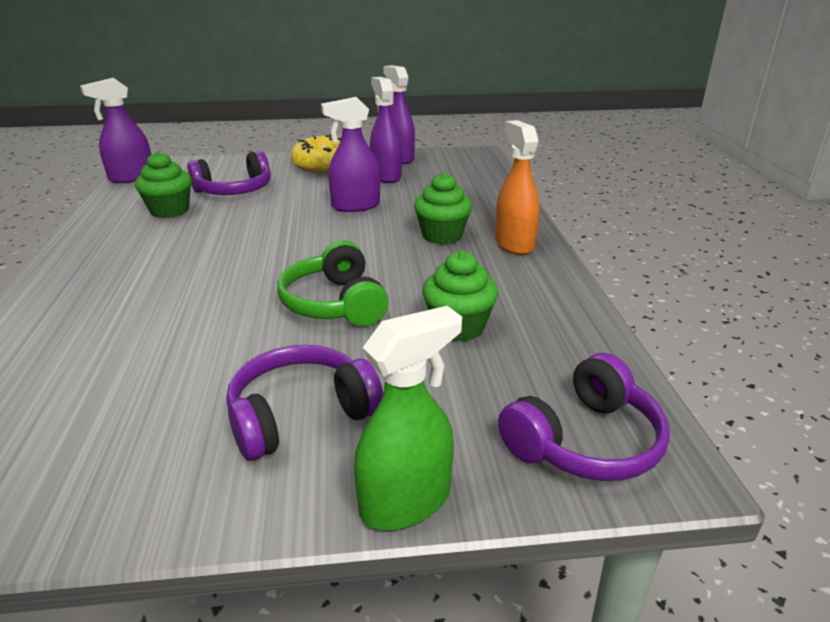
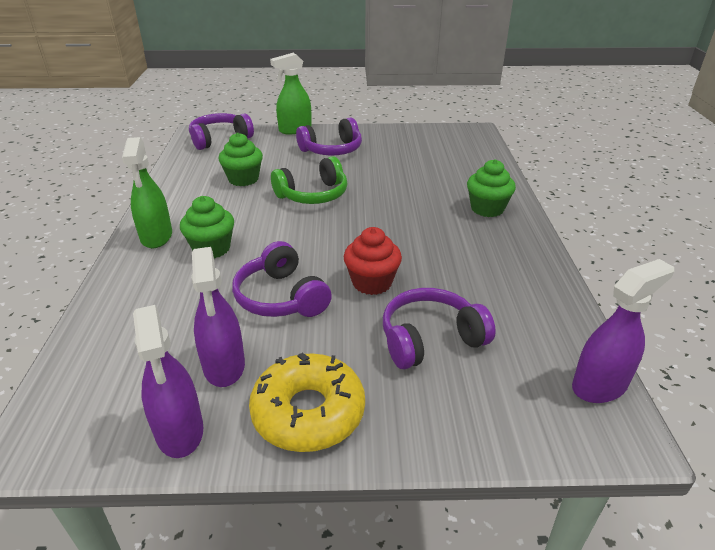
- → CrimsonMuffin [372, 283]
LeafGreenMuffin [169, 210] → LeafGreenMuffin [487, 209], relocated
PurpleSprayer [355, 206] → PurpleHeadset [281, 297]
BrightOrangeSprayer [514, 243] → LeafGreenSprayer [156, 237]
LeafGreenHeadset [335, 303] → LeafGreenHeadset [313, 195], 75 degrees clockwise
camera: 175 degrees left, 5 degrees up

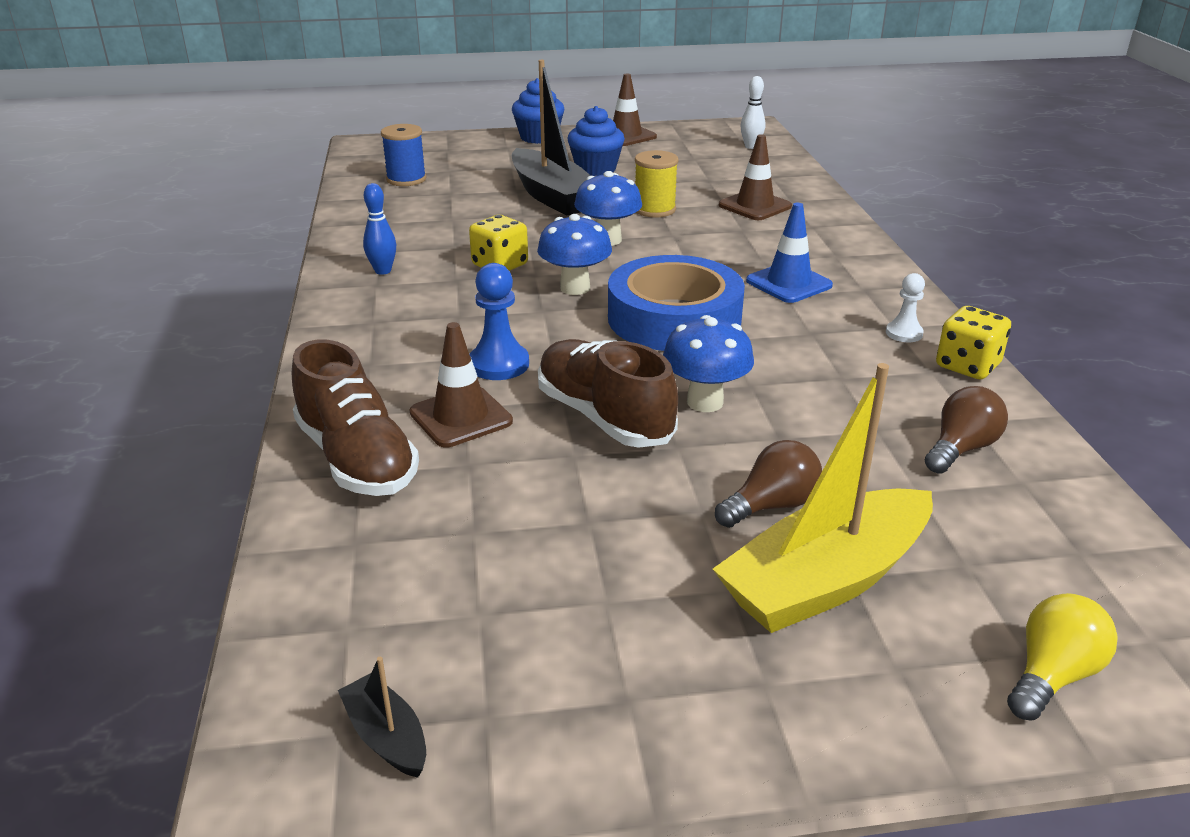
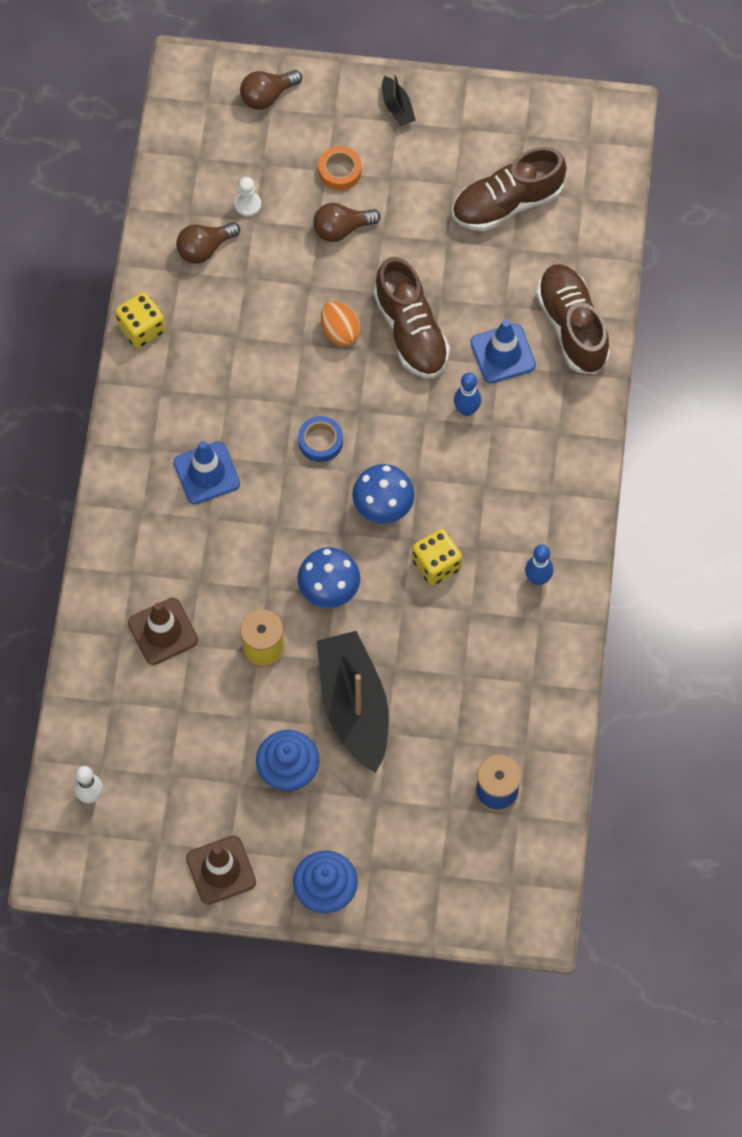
- → BrownLaceUpShoe [507, 203]
BlackBoat [387, 737] → BlackBoat [397, 107], relocated
PureWhiteChessPawn [904, 333] → PureWhiteChessPawn [248, 204], relocated
CobaltChessPawn [499, 364] → CobaltTenpin [466, 410]
CobaltToadstool [705, 402] → BrightOrangeEggShape [340, 332]
BrightYellowBoat [825, 580] → BrightOrangeRollOfTape [340, 171]
BrownSafetyCone [461, 417] → CobaltSafetyCone [503, 354]
BrightYellowLightBulb [1052, 675] → BrownLightBulb [267, 96]
CobaltRollOfTape [674, 318] → CobaltRollOfTape [320, 441], x0.42
camera: 165 degrees left, 35 degrees up

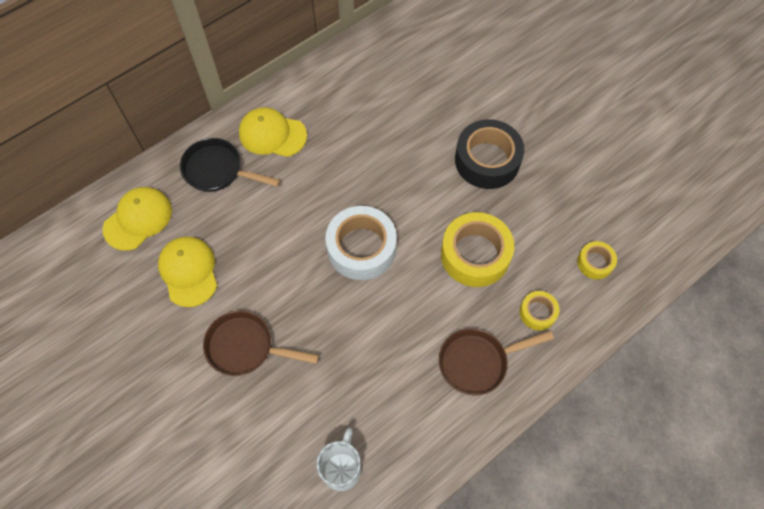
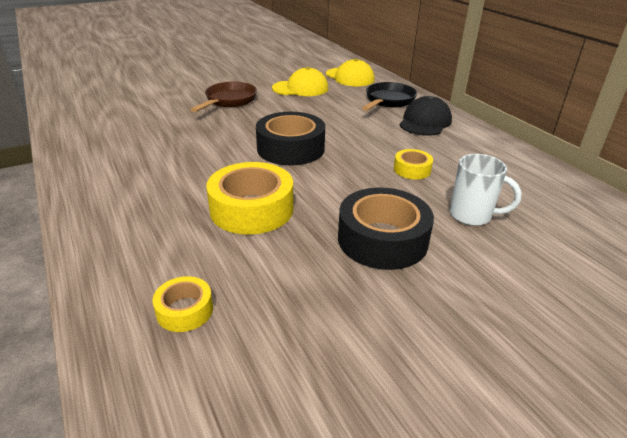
BrownSkillet [478, 362] → -
PureWhiteMug [342, 469] → PureWhiteMug [472, 216], relocated
BrightYellowRollOfTape [537, 312] → BrightYellowRollOfTape [412, 169], relocated
BrightYellowPeakedCap [272, 134] → BlackPeakedCap [425, 122]
PureWhiteRollOfTape [361, 248] → BlackRollOfTape [290, 148]
camera: 100 degrees right, 30 degrees down

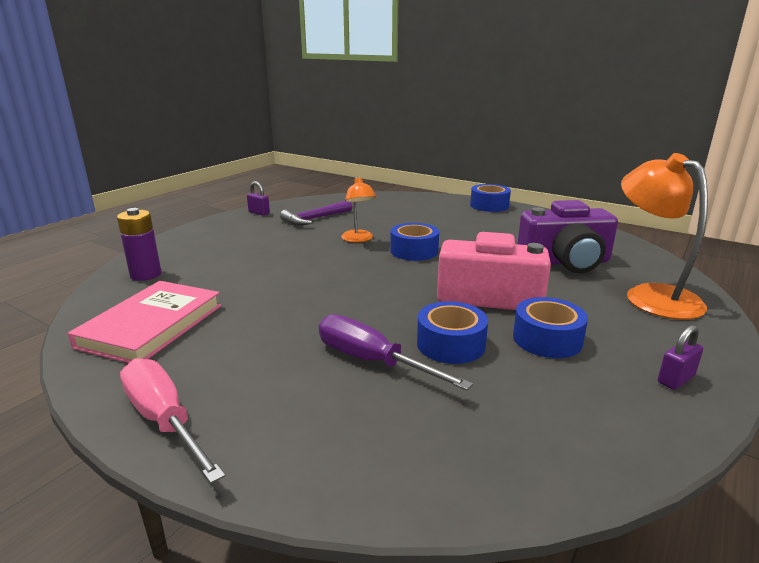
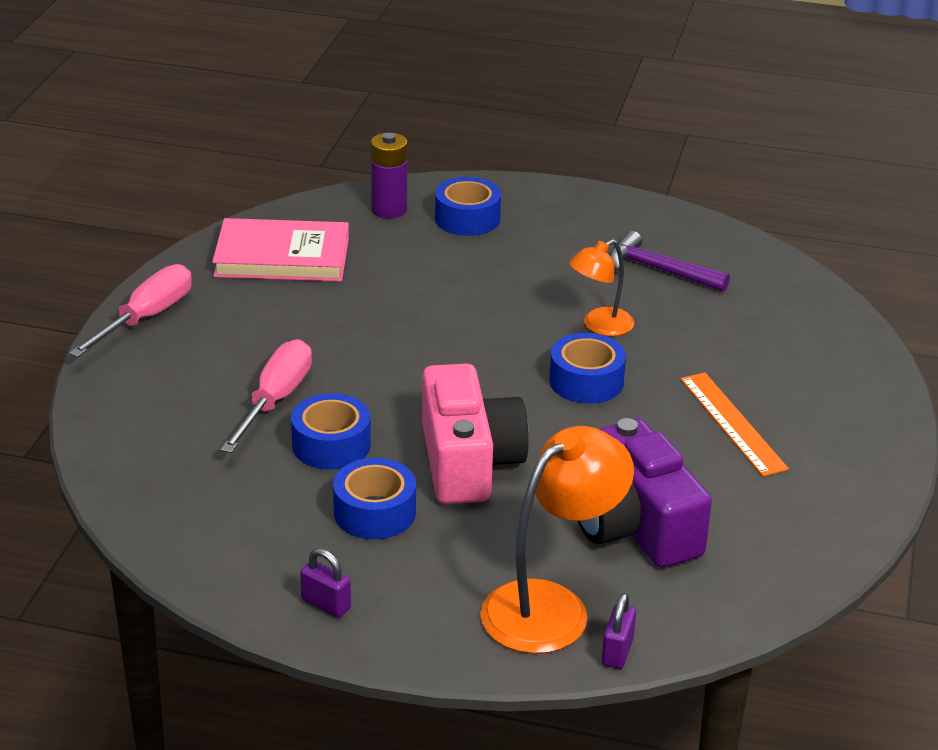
- → BrightOrangeMeasuringStick [732, 423]
PurpleSmallLock [259, 213] → PurpleSmallLock [617, 652], relocated
CobaltRollOfTape [489, 205] → CobaltRollOfTape [467, 218], relocated
PurpleScrewdriver [372, 361] → RosyScrewdriver [275, 400]
camera: 70 degrees right, 10 degrees up

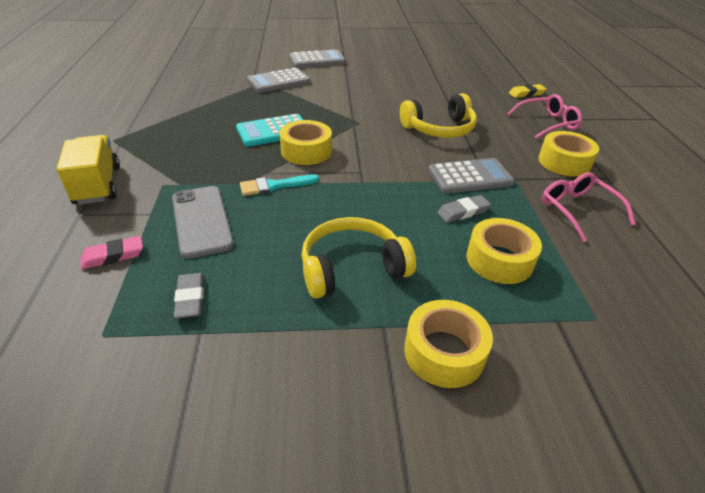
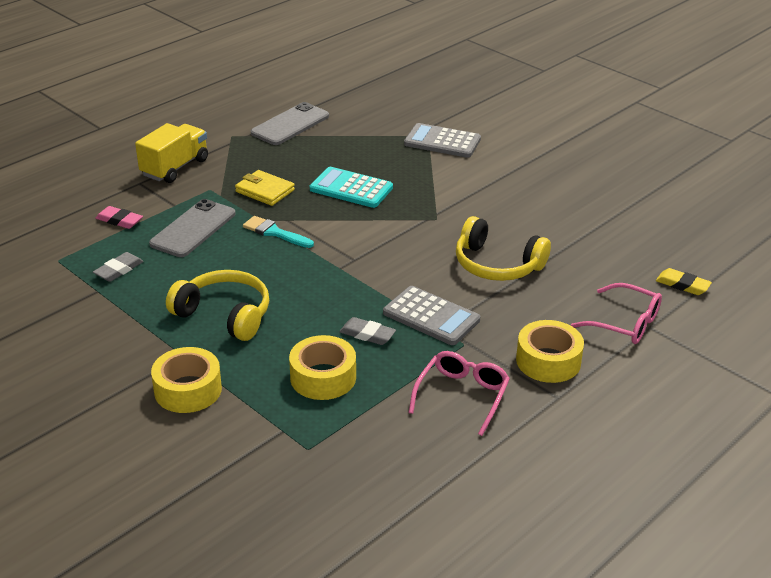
BrightYellowRollOfTape [306, 151] → -
GrayCalculator [317, 60] → -
- → BrightYellowBillfold [265, 191]
- → GrayMobilePhone [290, 125]
camera: 50 degrees right, 5 degrees down

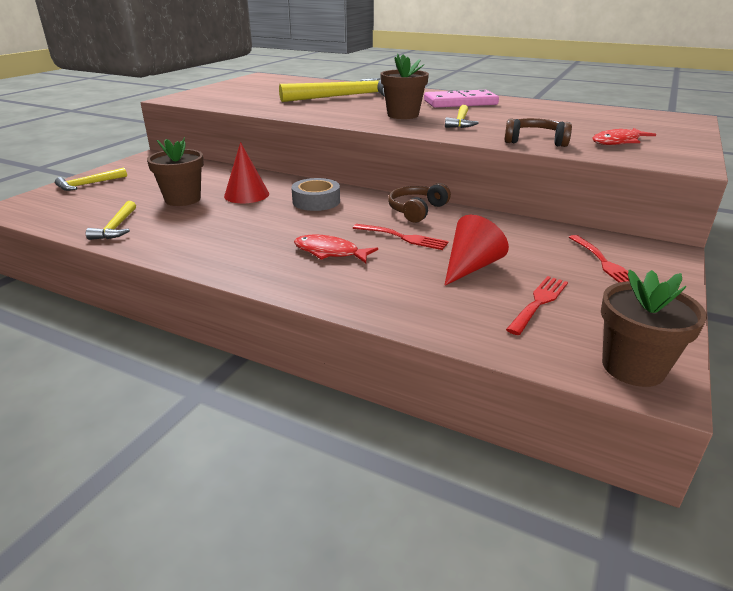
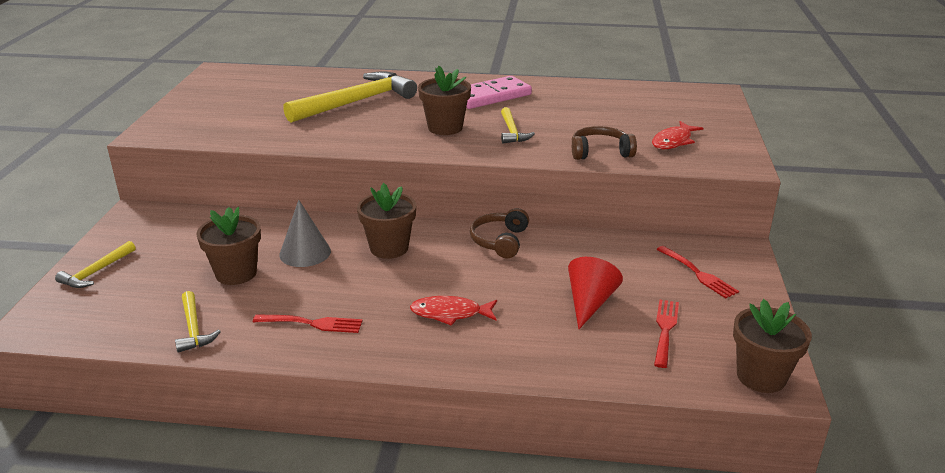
CrimsonTableFork [403, 237] → CrimsonTableFork [313, 323], relocated
GrayRollOfTape [316, 201] → BrownPlantPot [389, 248]
CrimsonConeShape [246, 195] → GrayConeShape [305, 253]
camera: 20 degrees left, 0 degrees up

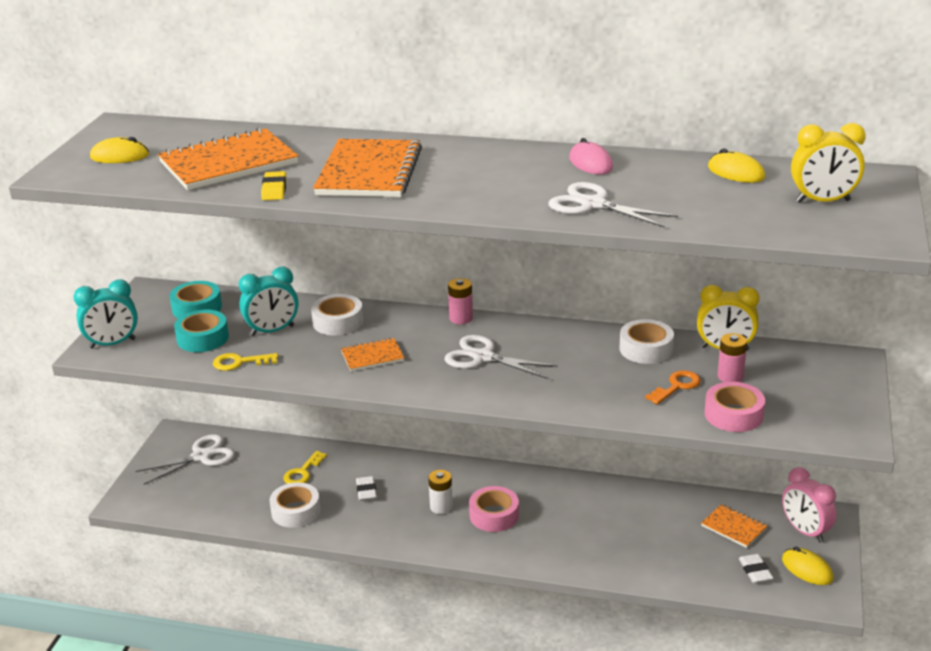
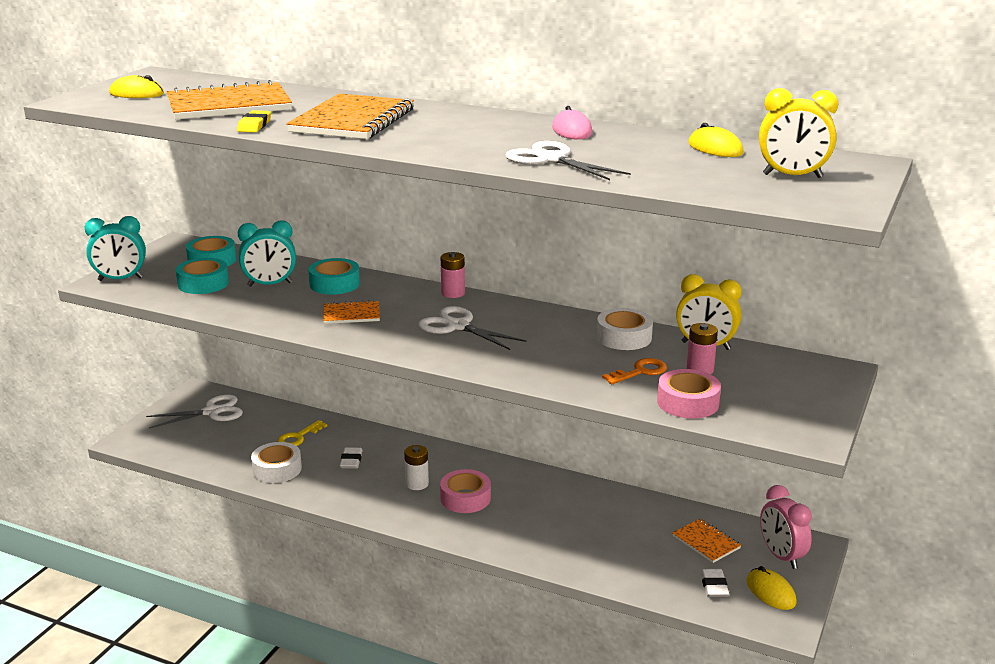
BrightYellowKey [240, 362] → -
PureWhiteRollOfTape [338, 322] → TurquoiseRollOfTape [334, 284]
camera: 10 degrees right, 5 degrees down

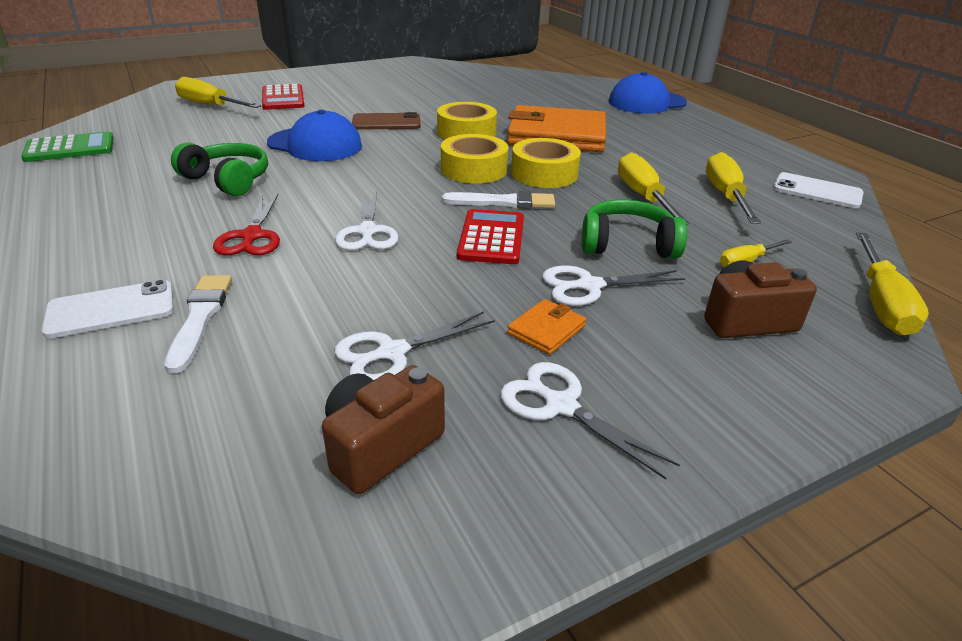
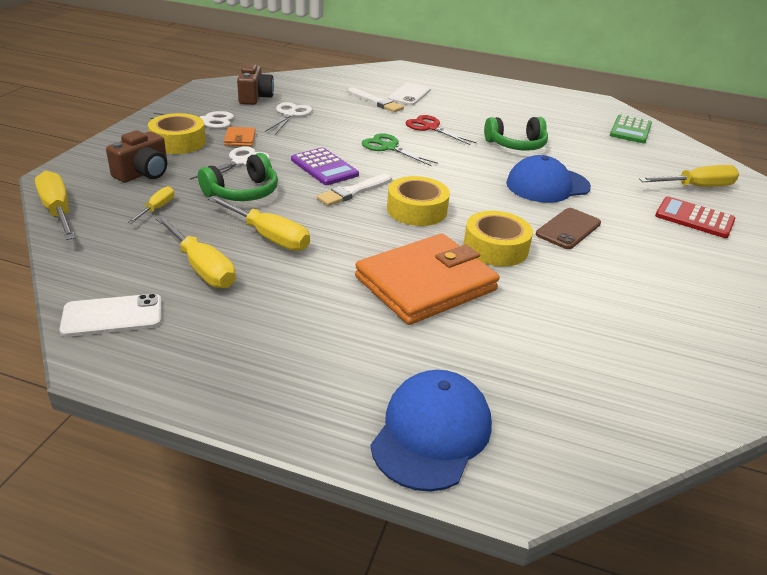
BrightYellowRollOfTape [544, 173] → BrightYellowRollOfTape [178, 142], relocated
PureWhiteShears [367, 232] → LeafGreenShears [389, 147]
CrimsonCalculator [491, 238] → PurpleCalculator [324, 167]
camera: 135 degrees right, 0 degrees up

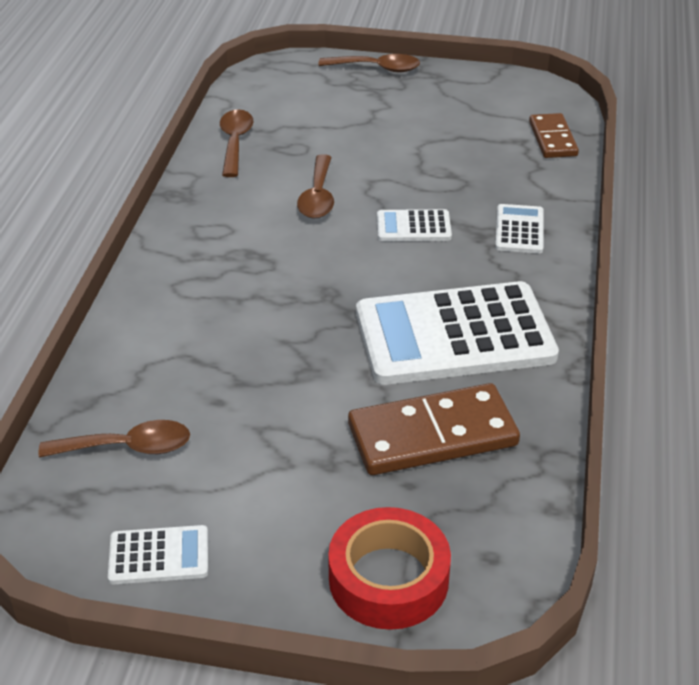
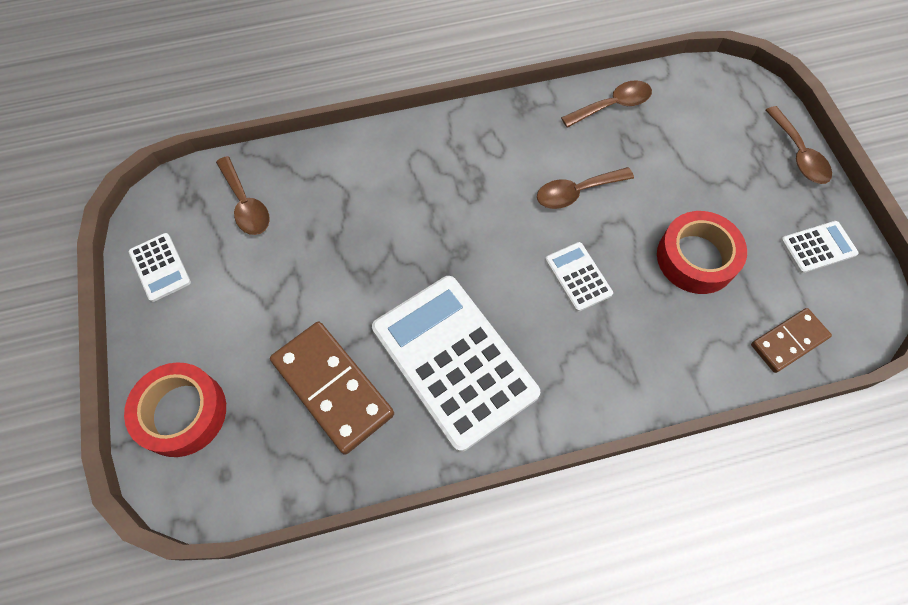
- → CrimsonRollOfTape [696, 258]
PureWhiteCalculator [519, 230] → PureWhiteCalculator [818, 247], relocated
camera: 65 degrees right, 25 degrees up

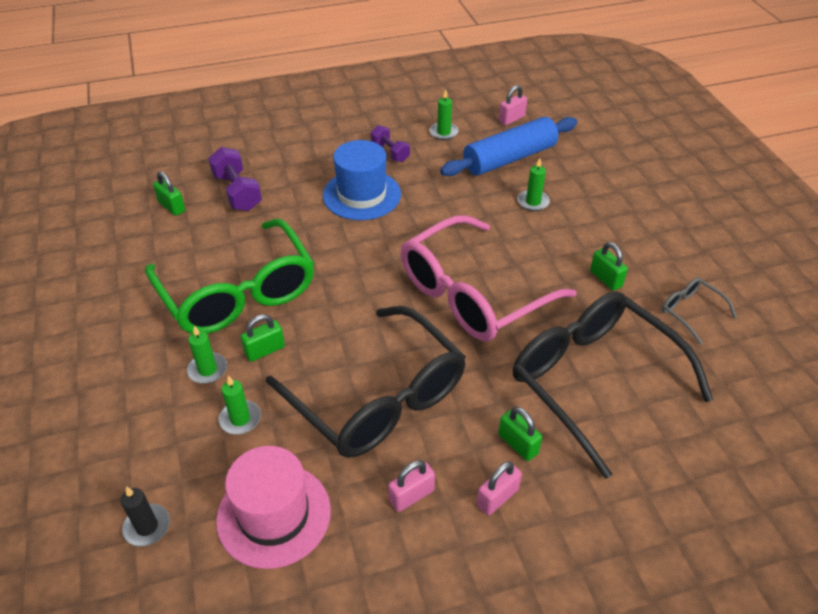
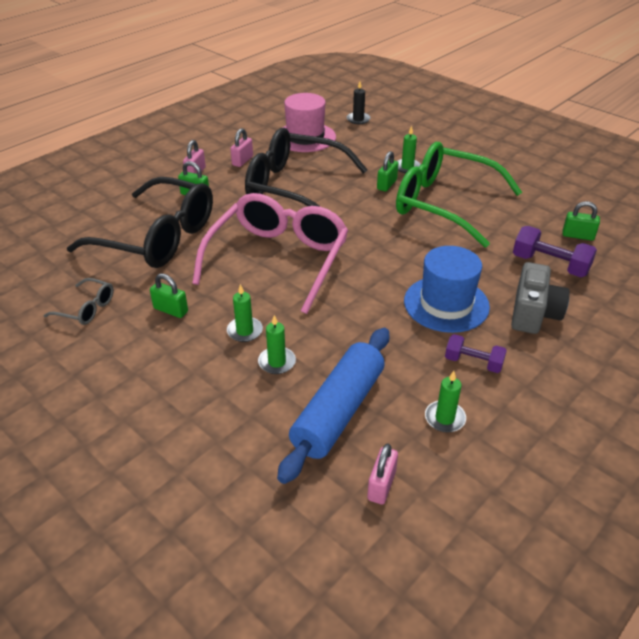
- → GrayCamera [533, 313]
LeafGreenPillarCandle [240, 419] → LeafGreenPillarCandle [245, 331], relocated
camera: 150 degrees right, 5 degrees down

